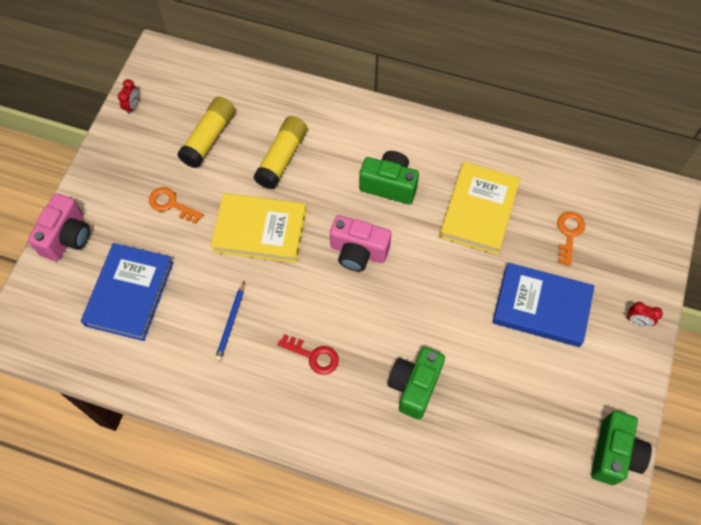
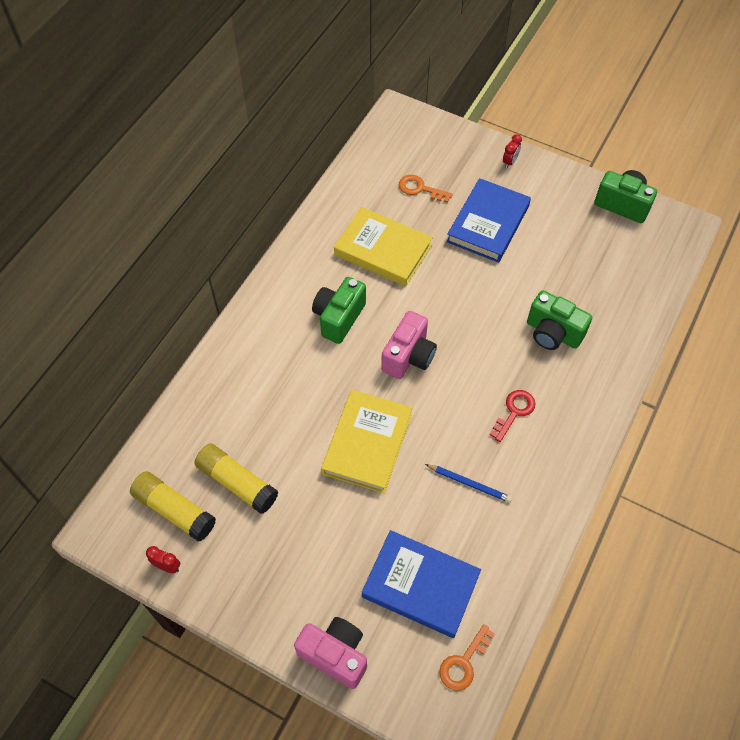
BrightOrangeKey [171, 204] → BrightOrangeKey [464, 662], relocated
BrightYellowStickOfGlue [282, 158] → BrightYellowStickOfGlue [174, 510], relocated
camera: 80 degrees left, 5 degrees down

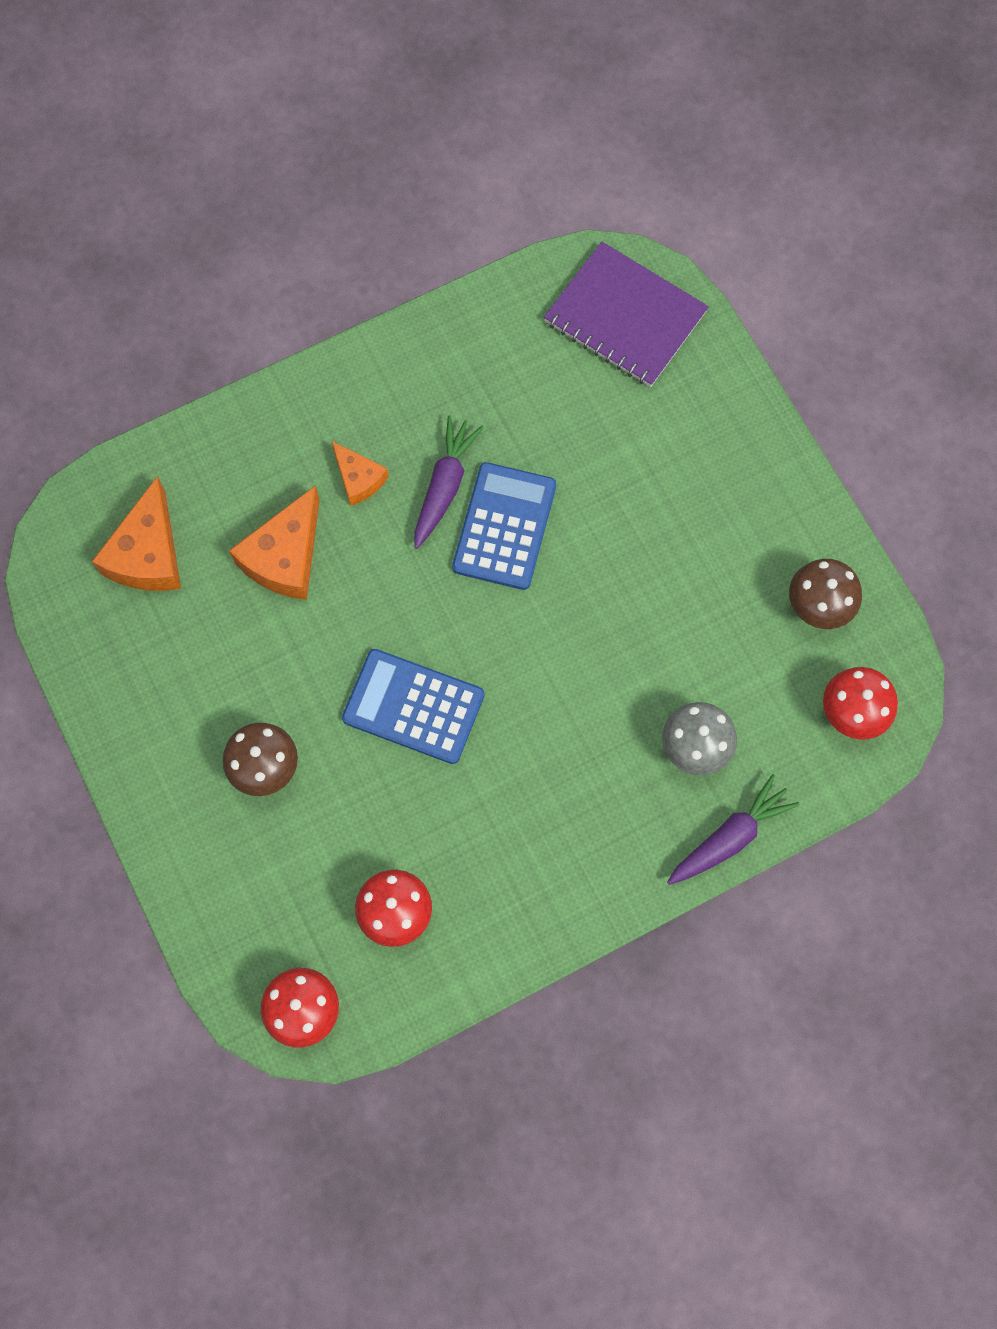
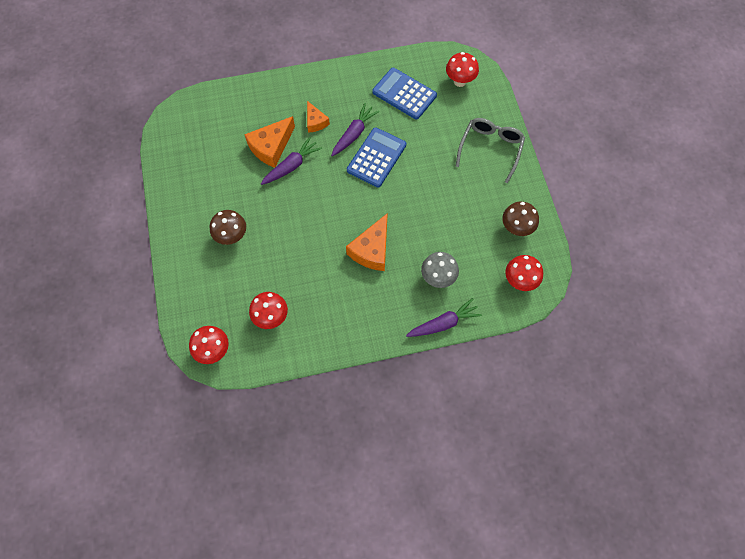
- → PurpleCarrot [291, 166]
- → GrayGlasses [490, 149]
BrightOrangePieceOfCheese [148, 554] → BrightOrangePieceOfCheese [372, 250], relocated
CobaltCalculator [413, 706] → CobaltCalculator [404, 94], relocated
PurpleNotepad [625, 317] → CrimsonToadstool [460, 81]
camera: 15 degrees right, 5 degrees down

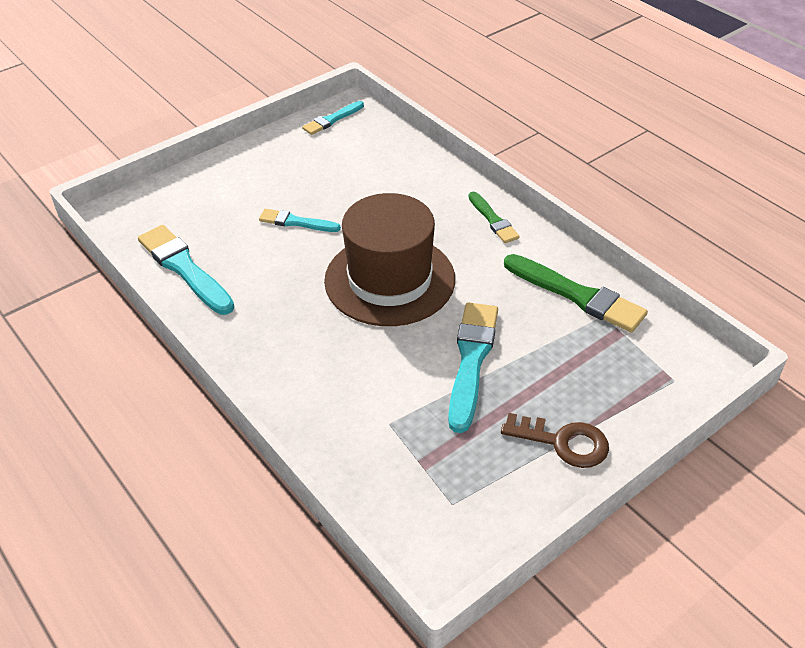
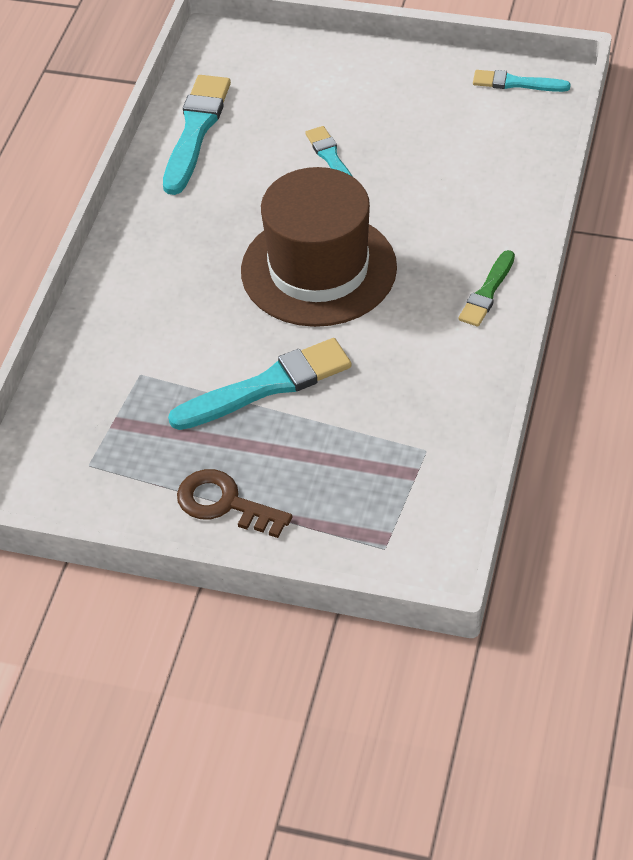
LeafGreenPaintBrush [577, 295] → -
BrownKey [563, 442] → BrownKey [224, 503], 135 degrees clockwise
camera: 55 degrees right, 5 degrees up

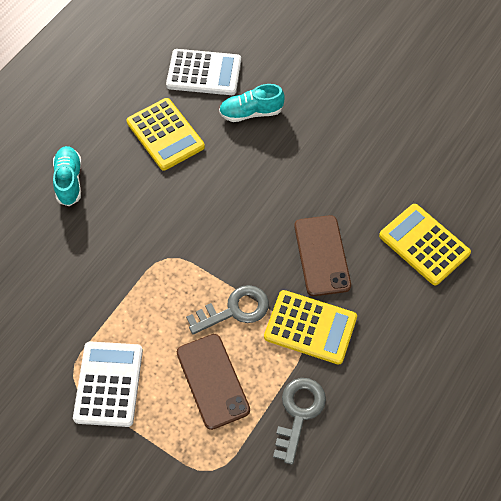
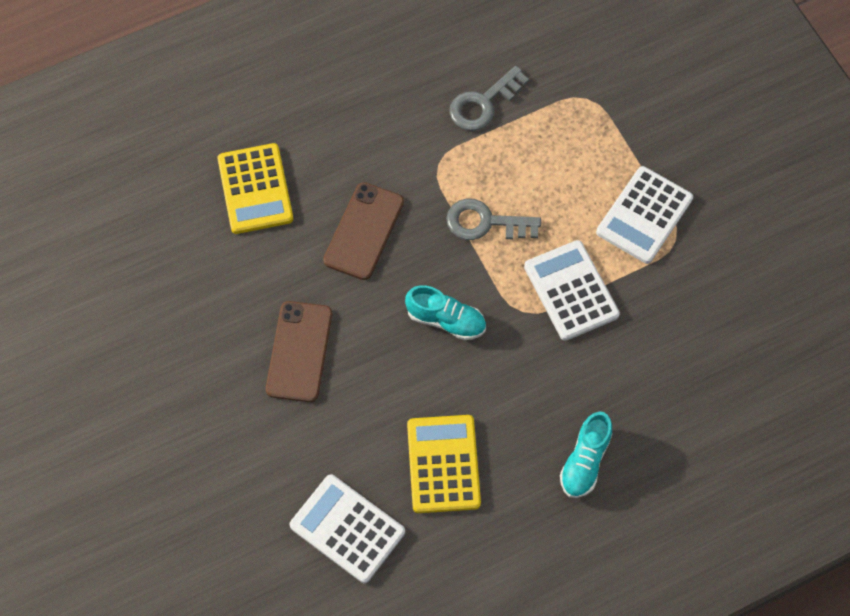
BrightYellowCalculator [310, 327] → -
- → PureWhiteCalculator [571, 291]
BrownMobilePhone [212, 381] → BrownMobilePhone [299, 351], relocated
TurquoiseLaceUpShoe [251, 113] → TurquoiseLaceUpShoe [446, 320], relocated
camera: 150 degrees left, 5 degrees up

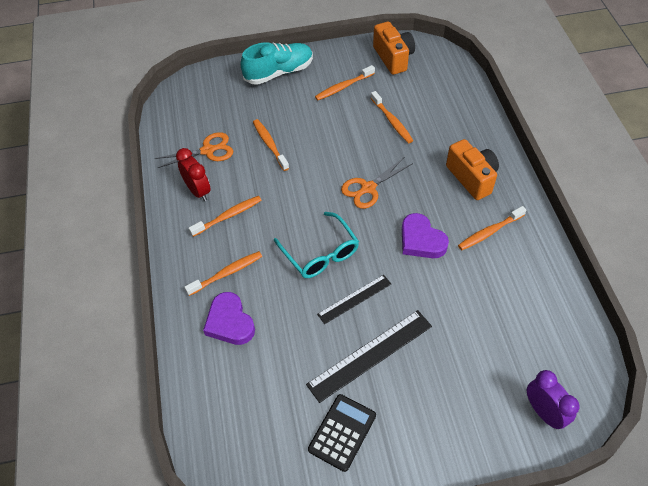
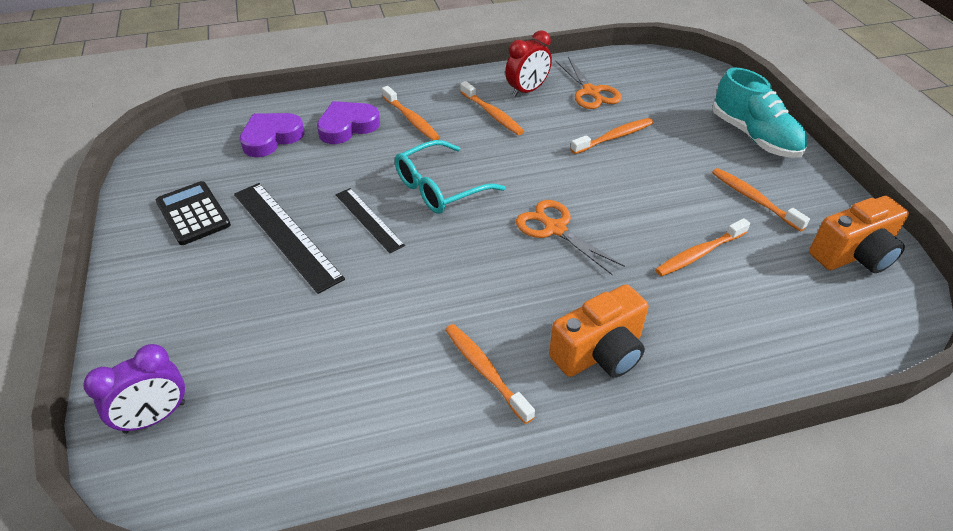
PurpleHeartShape [421, 240] → PurpleHeartShape [271, 138], relocated
BlackCalculator [342, 432] → BlackCalculator [193, 214], 150 degrees counterclockwise
camera: 85 degrees right, 10 degrees down

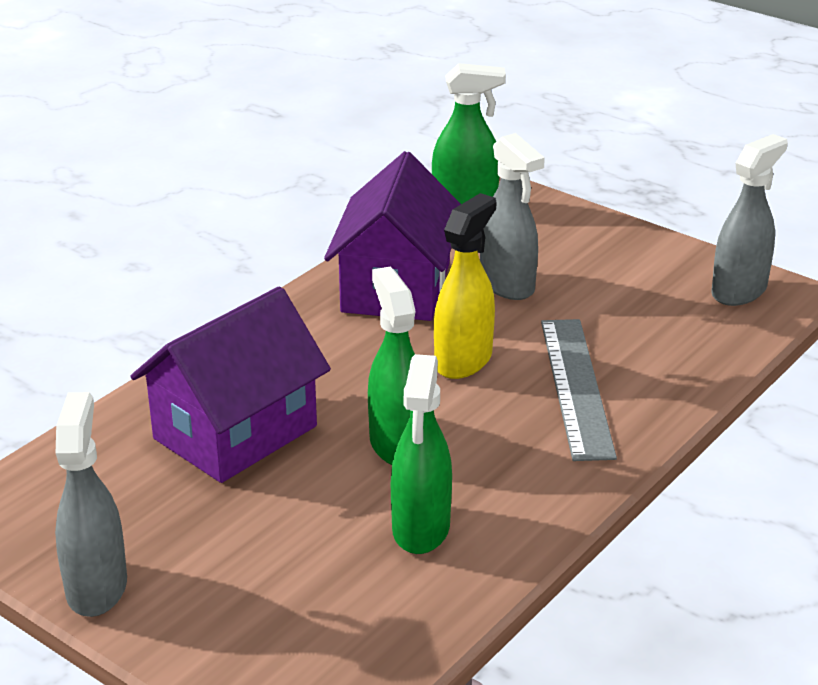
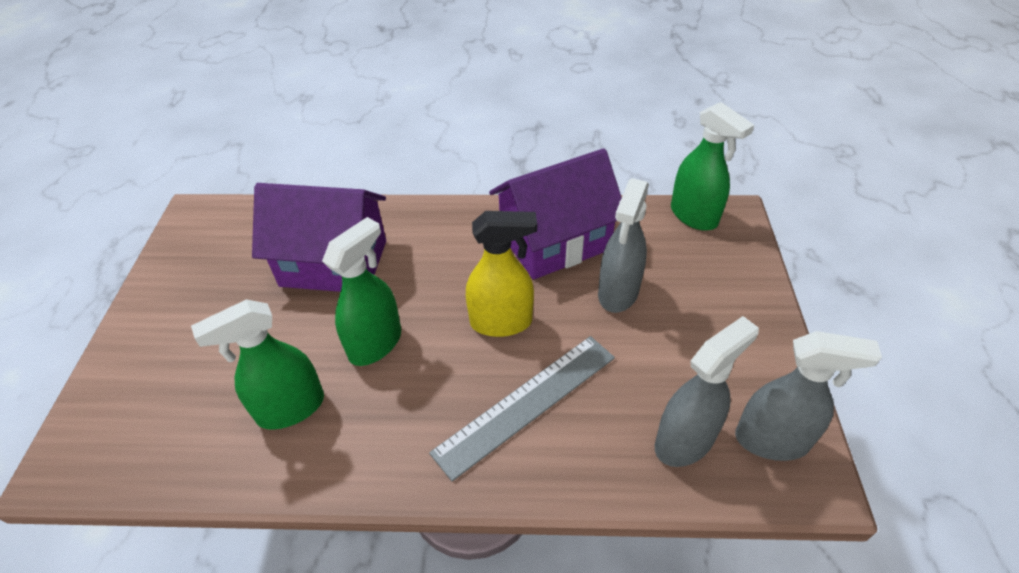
GraySprayer [97, 587] → GraySprayer [685, 441], relocated
camera: 55 degrees right, 15 degrees up

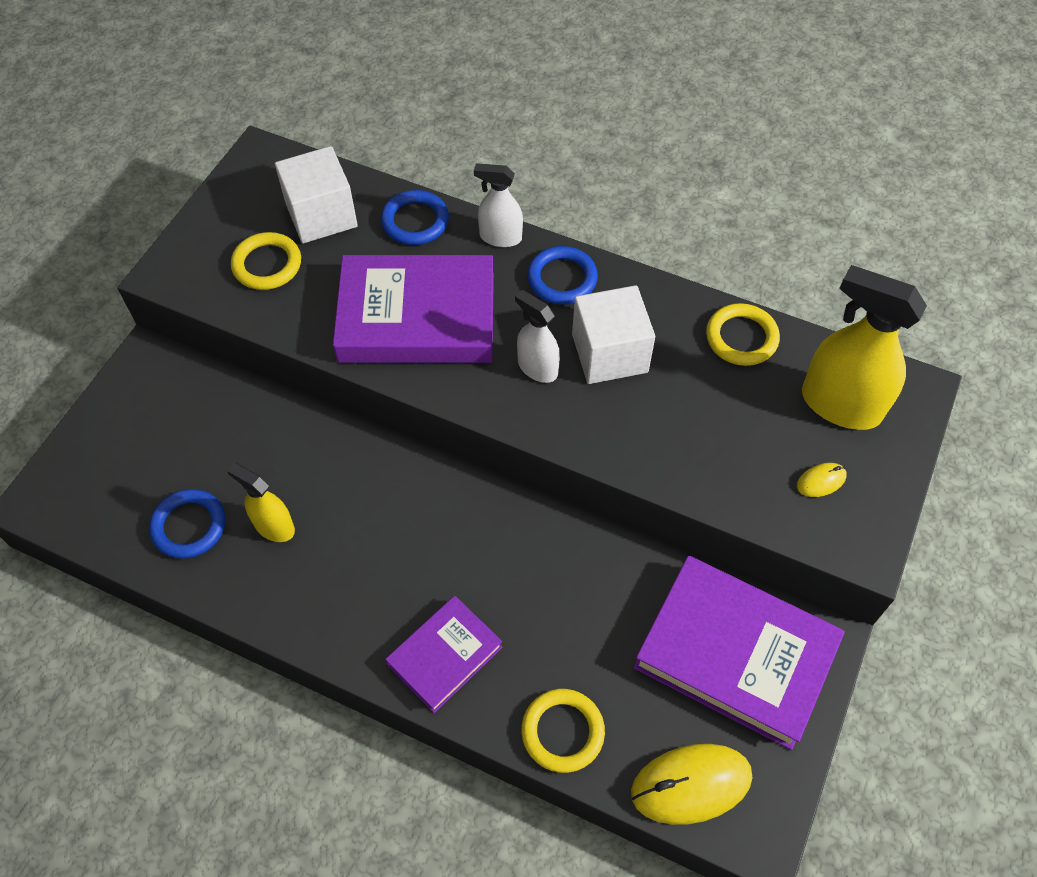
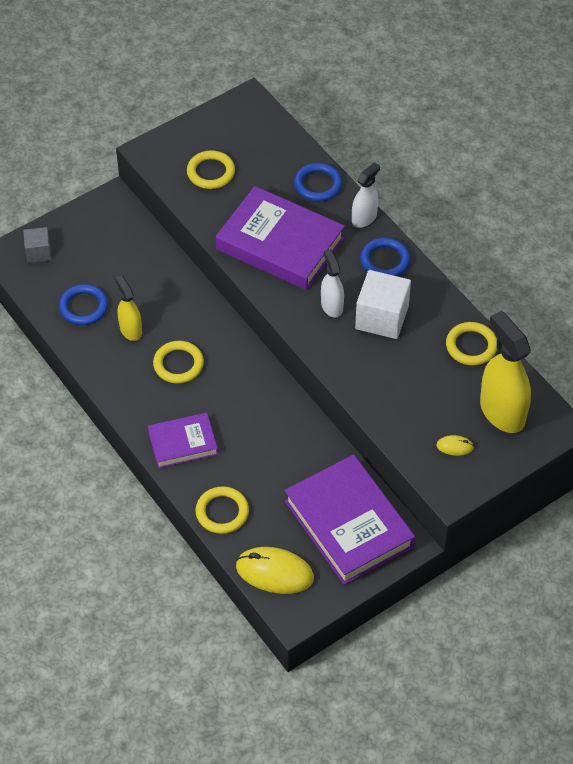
PureWhiteCube [321, 215] → -
- → GrayCube [38, 252]
- → BrightYellowRing [178, 364]
PureWhiteSprayer [500, 237] → PureWhiteSprayer [364, 218], 90 degrees clockwise
camera: 30 degrees right, 5 degrees down

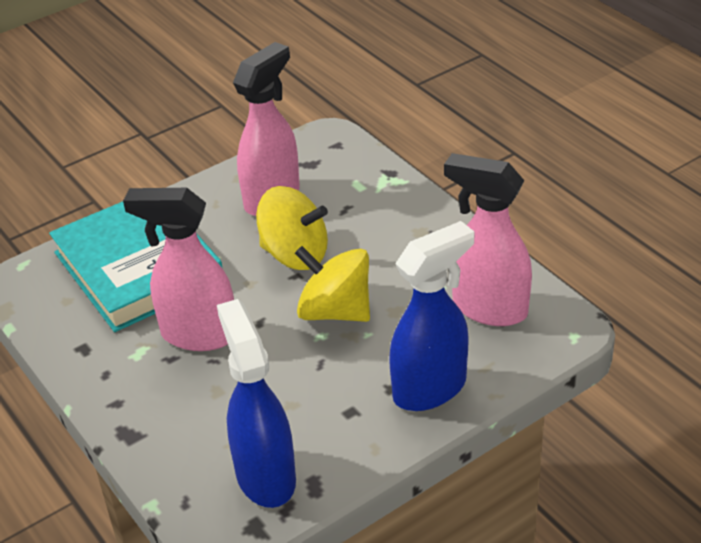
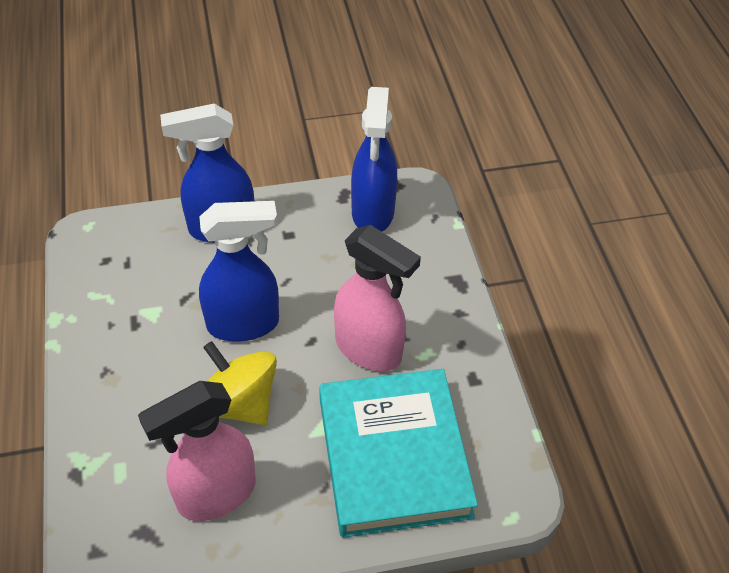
RosySprayer [488, 308] → -
BrightYellowToyTop [335, 311] → CobaltSprayer [244, 324]
camera: 160 degrees left, 10 degrees up

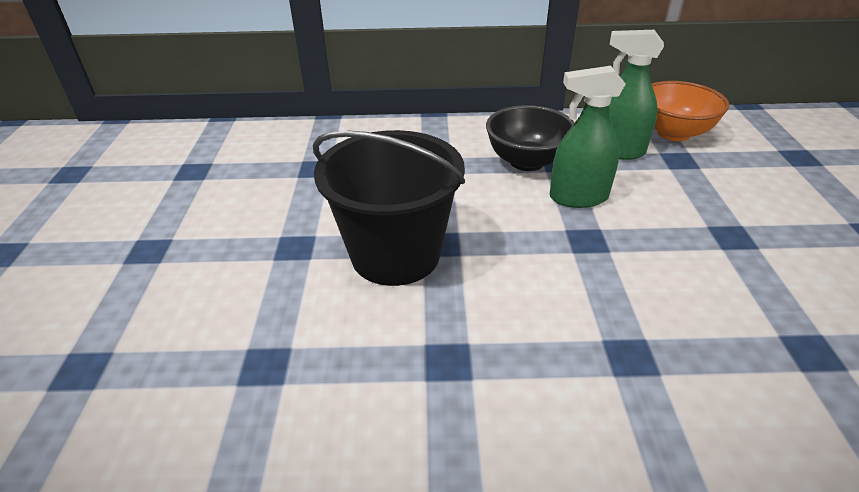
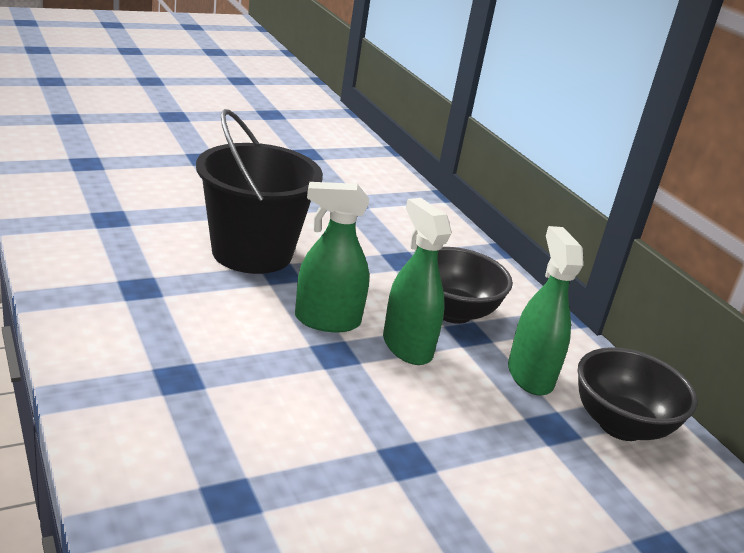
- → LeafGreenSprayer [327, 321]
BrightOrangeBowl [673, 133] → BlackBowl [621, 425]
camera: 60 degrees right, 10 degrees down

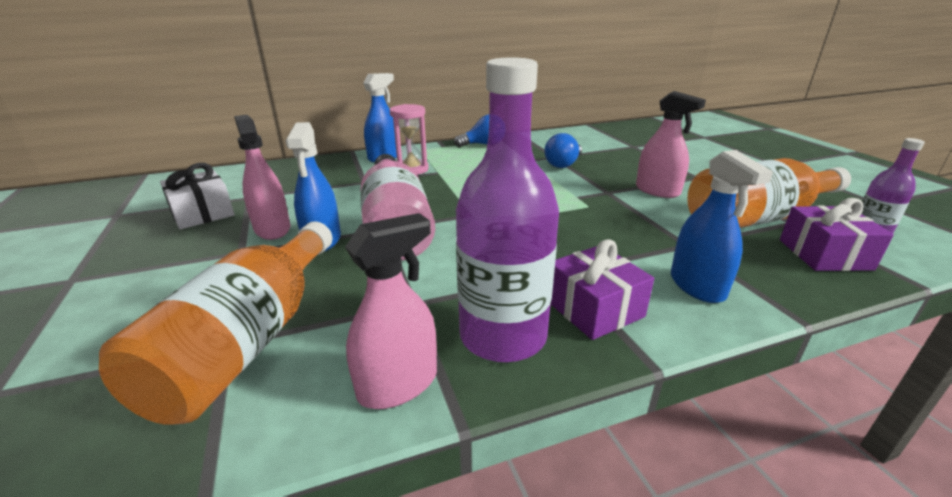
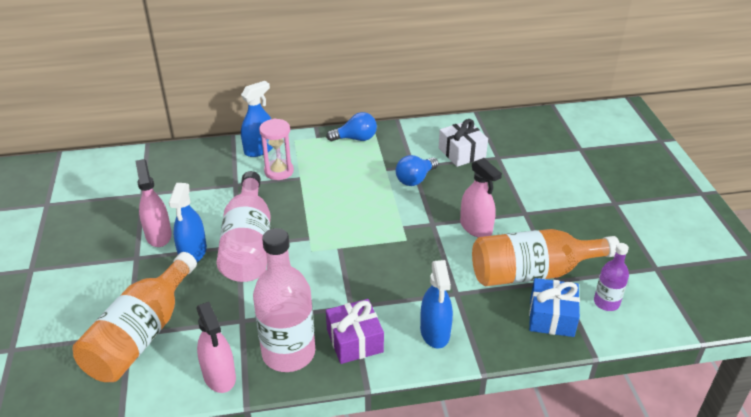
PureWhiteWrappedGift [202, 213] → PureWhiteWrappedGift [462, 152], relocated
PurpleDrinkBottle [503, 336] → RosyDrinkBottle [288, 353]
PurpleWrappedGift [824, 254] → CobaltWrappedGift [551, 317]
RosySprayer [398, 384] → RosySprayer [219, 376], 90 degrees clockwise
camera: 10 degrees right, 10 degrees up

